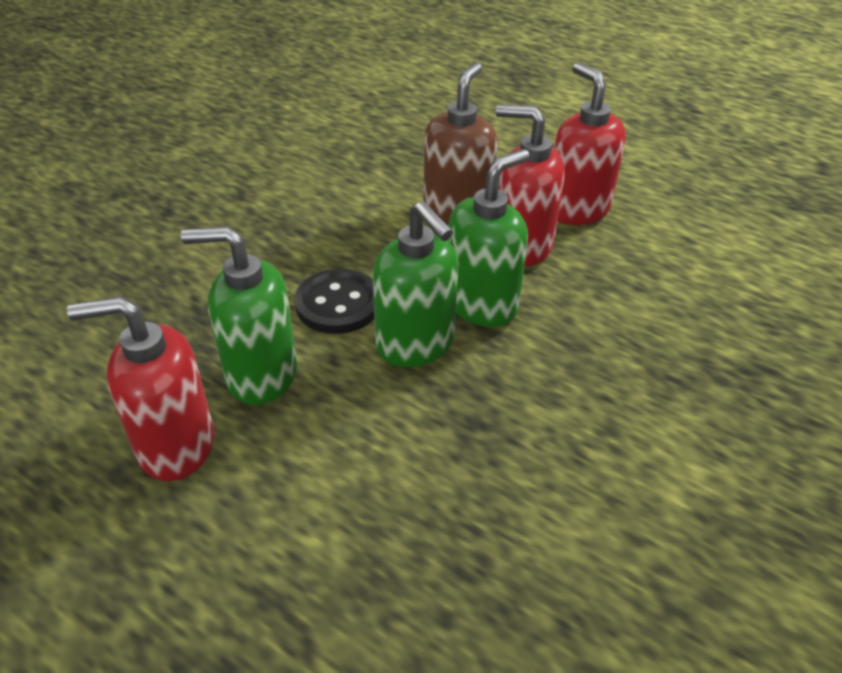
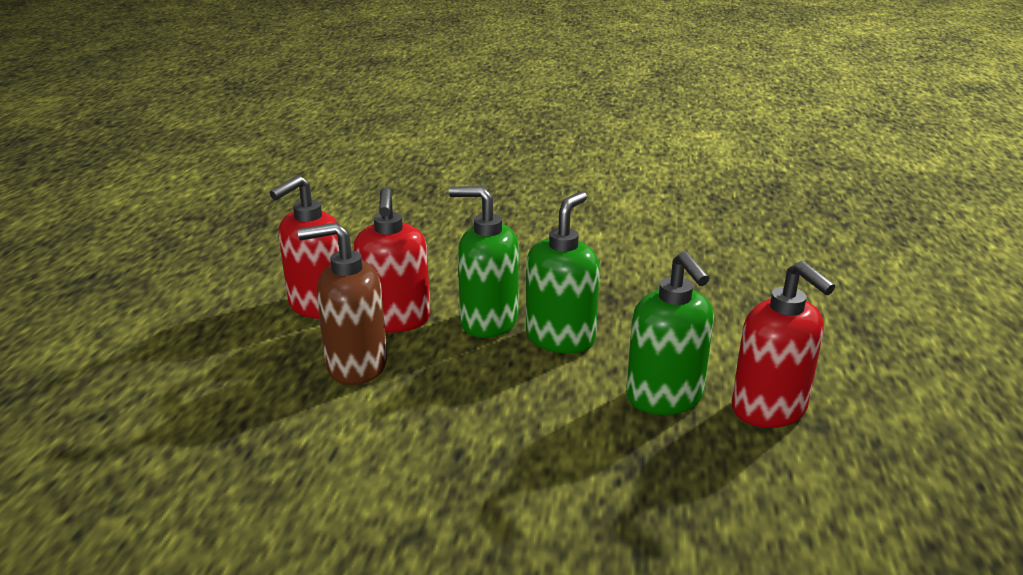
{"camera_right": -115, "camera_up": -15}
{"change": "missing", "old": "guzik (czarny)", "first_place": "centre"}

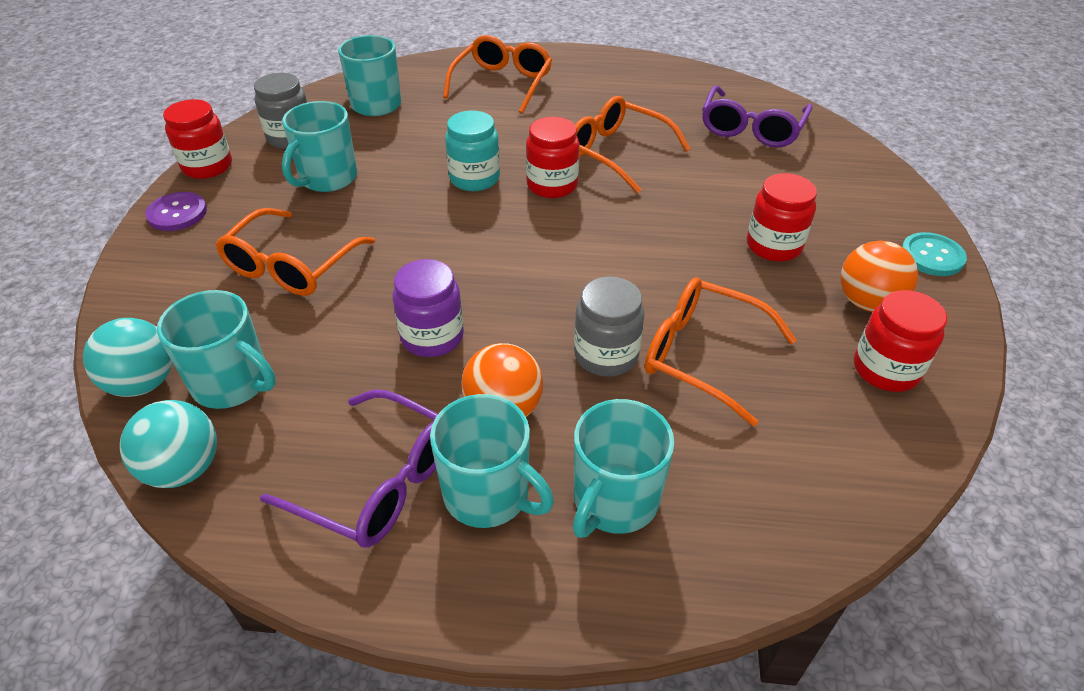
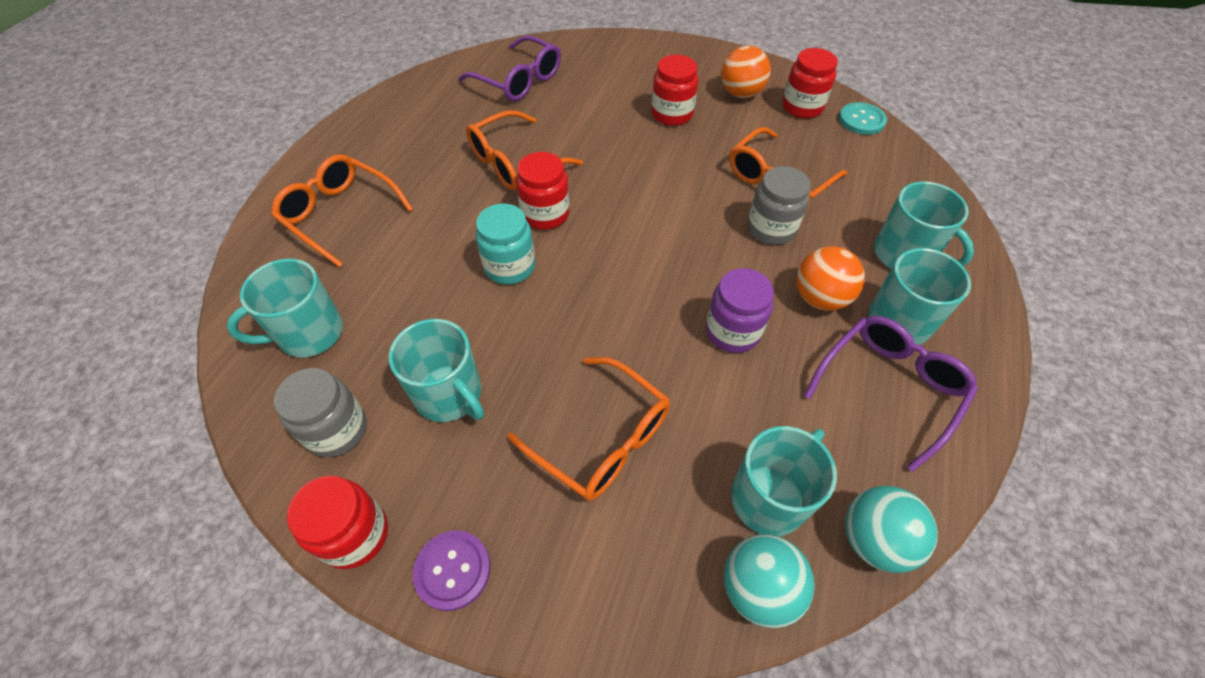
{"camera_right": -75, "camera_up": 10}
{"change": "relocated", "old": "guzik (turkusowy)", "first_place": "middle right", "second_place": "top right"}

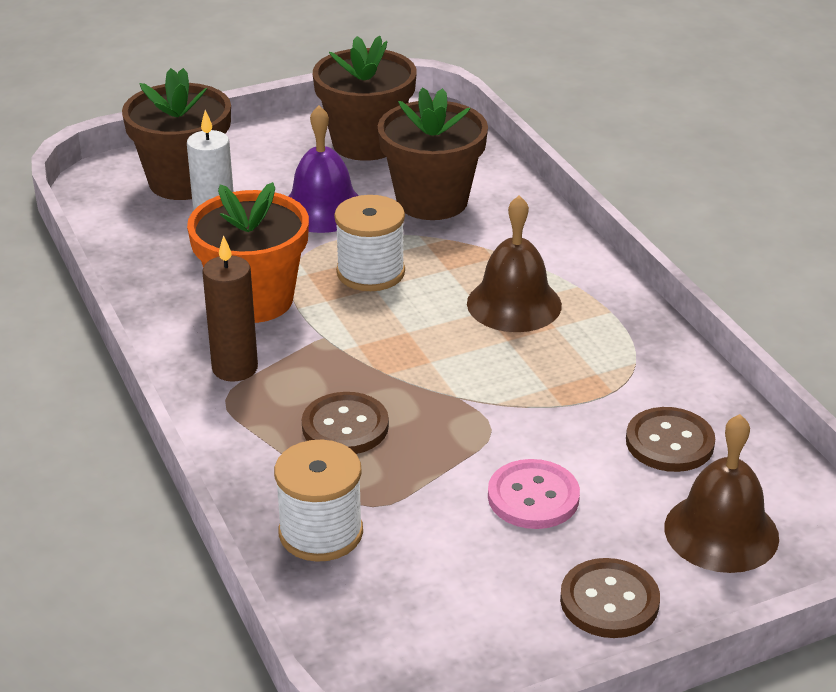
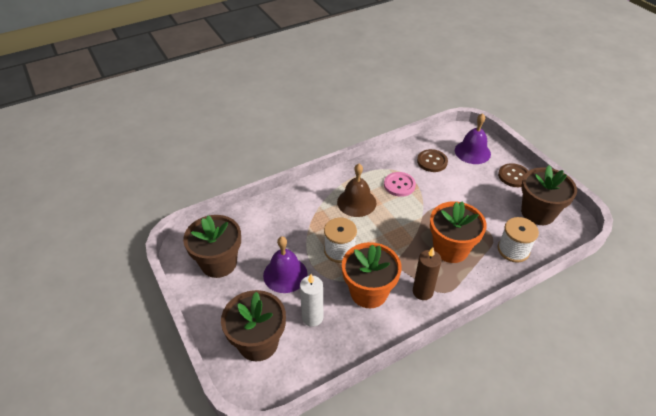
{"camera_right": -95, "camera_up": 10}
{"change": "exchanged", "old": "guzik (brązowy) (no. 1 from left)", "new": "doniczka (pomarańczowy) (no. 2 from left)", "first_place": "centre", "second_place": "middle right"}
{"change": "relocated", "old": "doniczka (brązowy) (no. 3 from left)", "first_place": "top centre", "second_place": "middle right"}
{"change": "relocated", "old": "guzik (różowy)", "first_place": "bottom centre", "second_place": "centre"}
{"change": "colour", "old": "dzwonek (brązowy) (no. 2 from left)", "new": "dzwonek (fioletowy) (no. 2 from left)", "first_place": "bottom right", "second_place": "top right"}

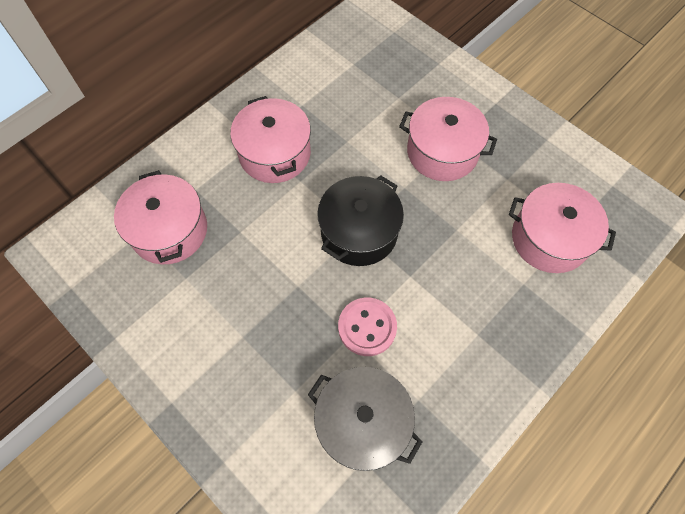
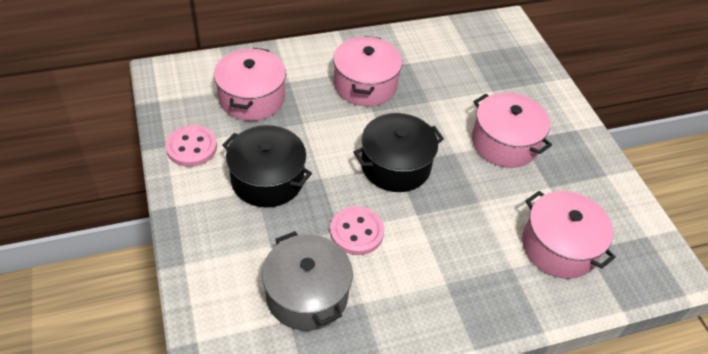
{"camera_right": 25, "camera_up": -15}
{"change": "appeared", "new": "guzik (różowy) (no. 1 from left)", "second_place": "middle left"}
{"change": "appeared", "new": "garnek (czarny) (no. 1 from left)", "second_place": "centre"}

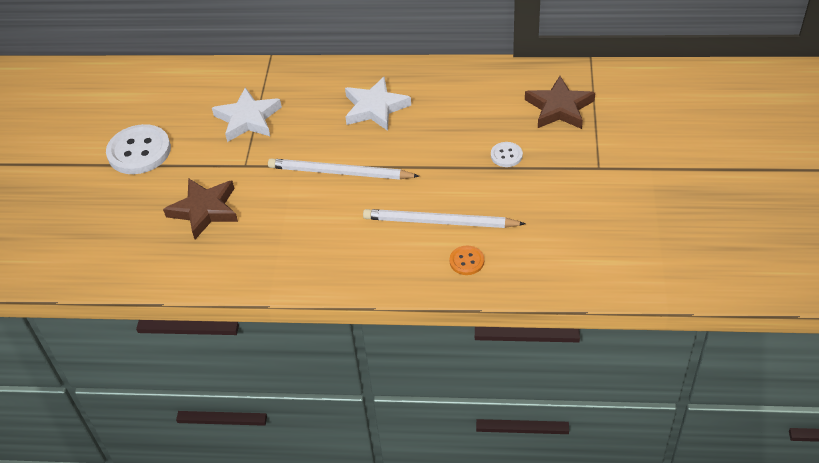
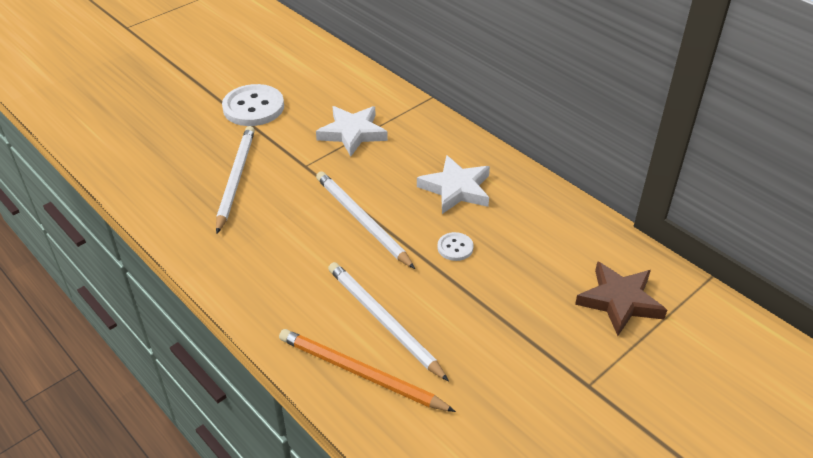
{"camera_right": 40, "camera_up": -5}
{"change": "exchanged", "old": "gwiazda (brązowy) (no. 1 from left)", "new": "ołówek (biały) (no. 1 from left)", "first_place": "middle left", "second_place": "middle left"}
{"change": "exchanged", "old": "guzik (pomarańczowy)", "new": "ołówek (pomarańczowy)", "first_place": "centre", "second_place": "bottom centre"}
{"change": "relocated", "old": "guzik (biały) (no. 2 from left)", "first_place": "top centre", "second_place": "centre"}

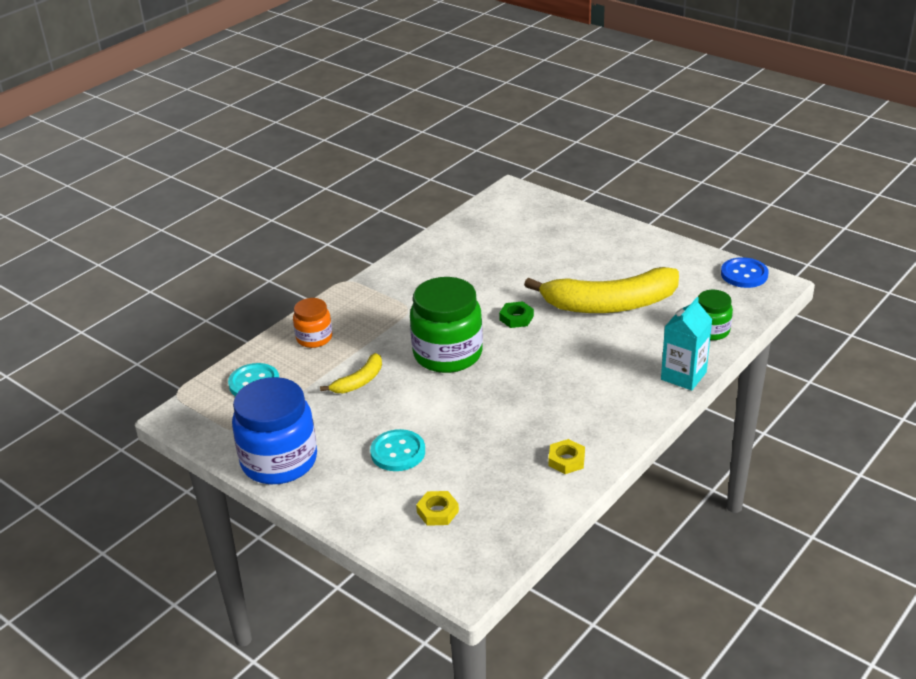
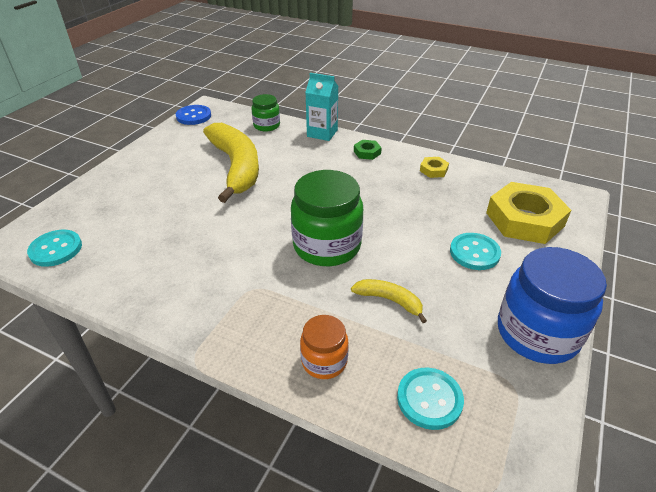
{"camera_right": -105, "camera_up": 5}
{"change": "size", "old": "nakrętka (żółty) (no. 1 from left in the first image)", "first_place": "bottom centre", "second_place": "middle right", "factor": 2.3}
{"change": "relocated", "old": "nakrętka (zielony)", "first_place": "centre", "second_place": "top centre"}
{"change": "appeared", "new": "guzik (turkusowy) (no. 1 from left)", "second_place": "middle left"}

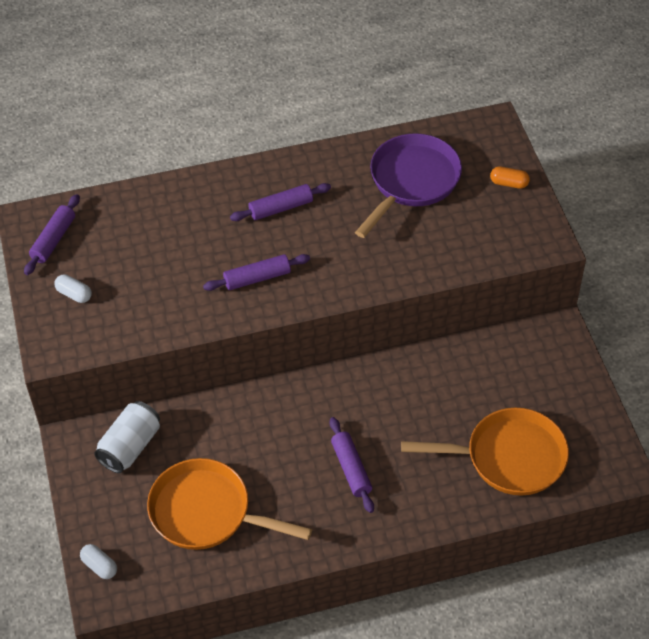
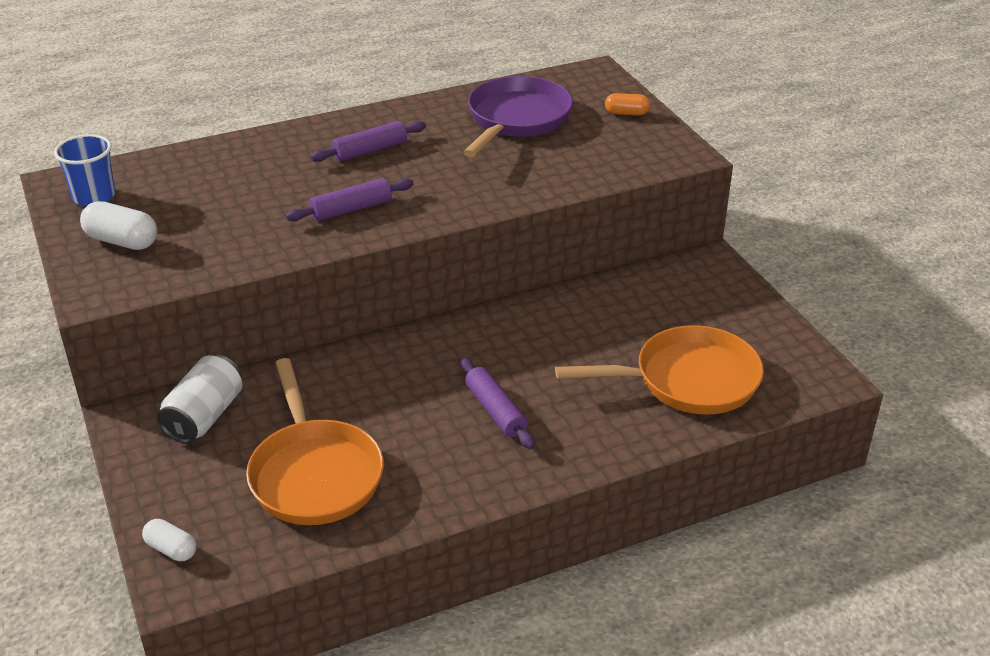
{"camera_right": -10, "camera_up": -15}
{"change": "exchanged", "old": "wałek do ciasta (fioletowy) (no. 1 from left)", "new": "szklanka (niebieski)", "first_place": "middle left", "second_place": "top left"}
{"change": "size", "old": "kapsułka (biały) (no. 1 from left)", "first_place": "middle left", "second_place": "middle left", "factor": 1.58}
{"change": "spun", "old": "patelnia (pomarańczowy) (no. 1 from left)", "first_place": "bottom centre", "second_place": "bottom left", "degrees": -120}

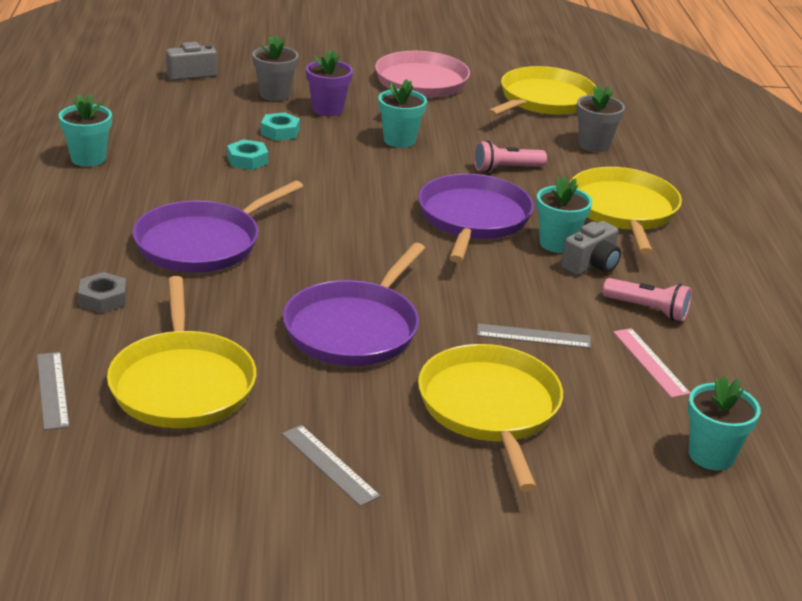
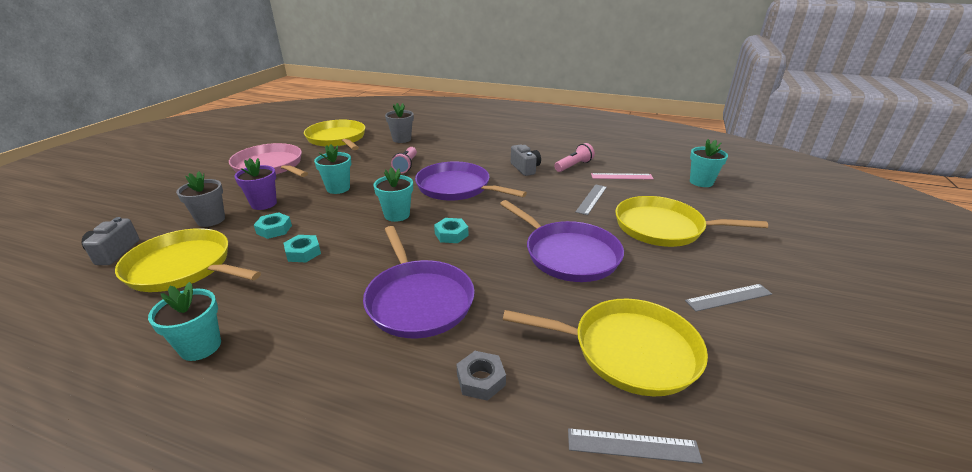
{"camera_right": -65, "camera_up": 0}
{"change": "relocated", "old": "doniczka (turkusowy) (no. 3 from left)", "first_place": "middle right", "second_place": "centre"}
{"change": "relocated", "old": "patelnia (żółty) (no. 4 from left in the first image)", "new": "patelnia (żółty) (no. 1 from left)", "first_place": "middle right", "second_place": "middle left"}
{"change": "appeared", "new": "nakrętka (turkusowy) (no. 3 from left)", "second_place": "centre"}

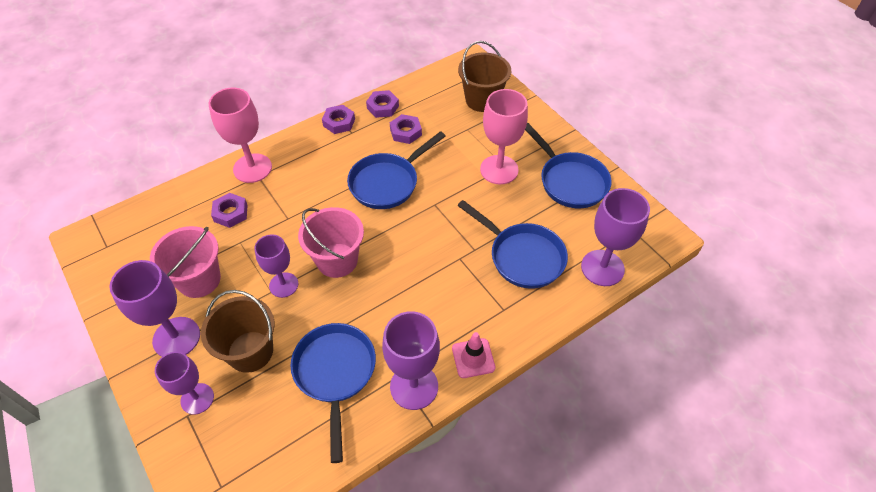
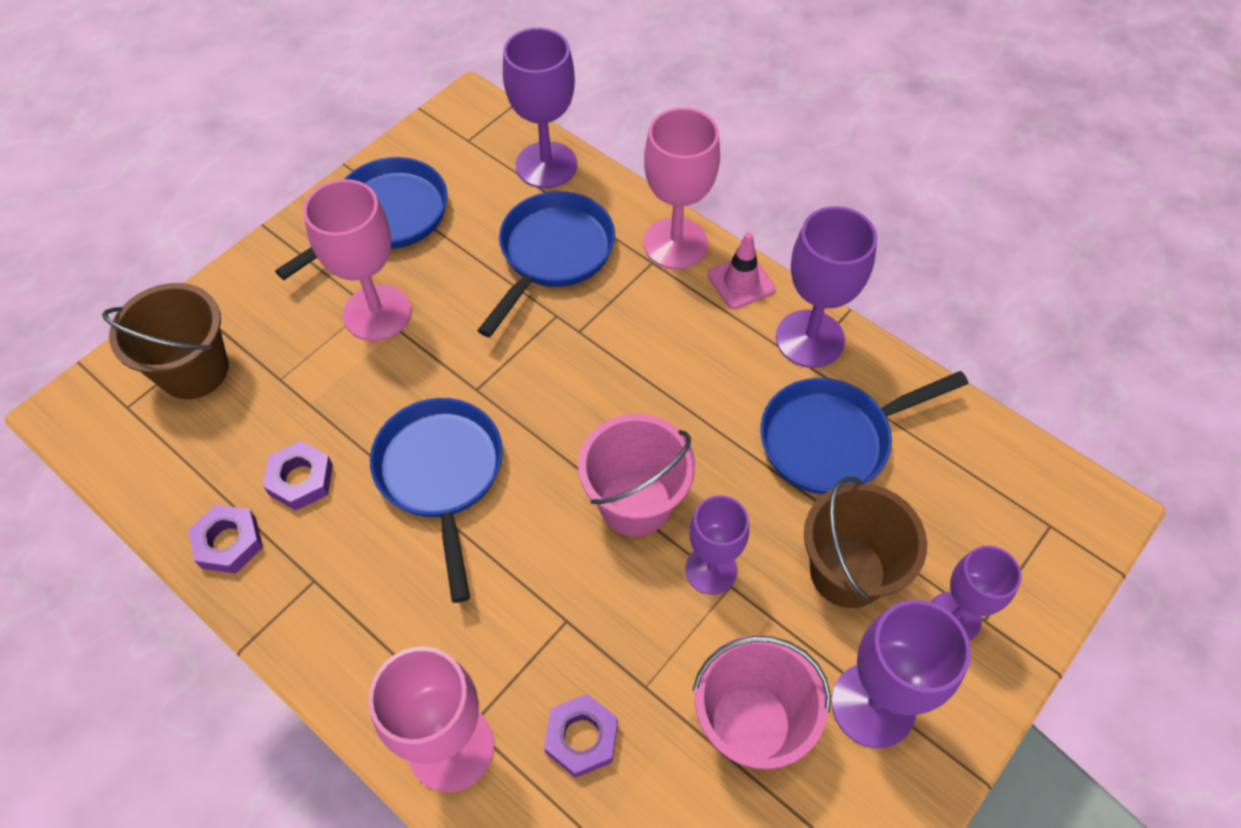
{"camera_right": -105, "camera_up": 5}
{"change": "missing", "old": "nakrętka (fioletowy) (no. 2 from left)", "first_place": "top centre"}
{"change": "spun", "old": "patelnia (niebieski) (no. 2 from left)", "first_place": "centre", "second_place": "centre", "degrees": -135}
{"change": "appeared", "new": "kielich (różowy) (no. 3 from left)", "second_place": "top centre"}

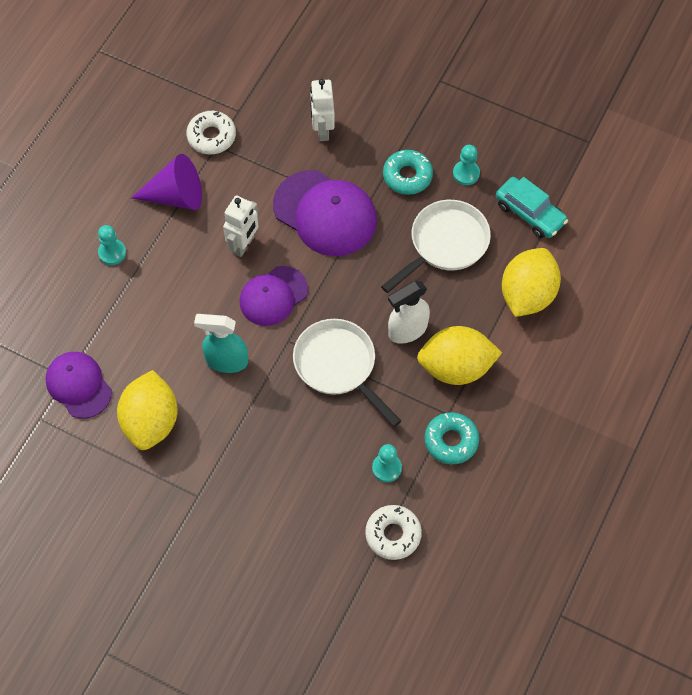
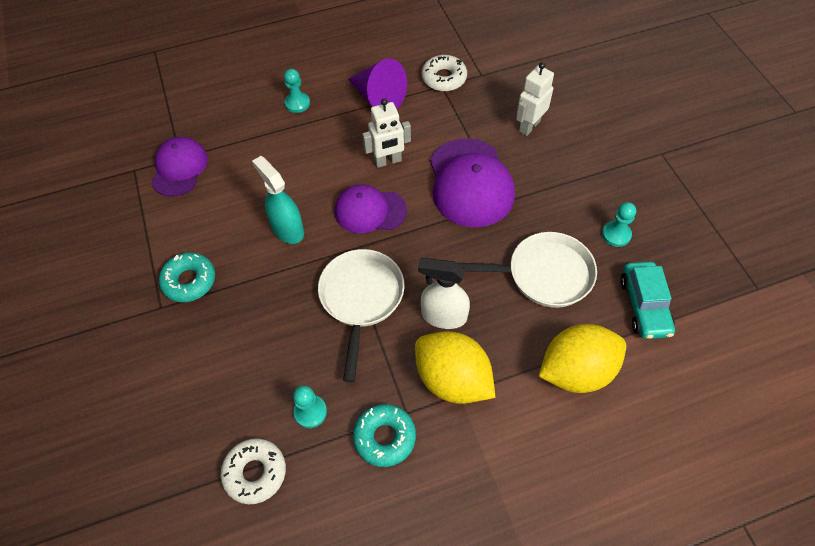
{"camera_right": 45, "camera_up": -5}
{"change": "missing", "old": "cytryna (żółty) (no. 1 from left)", "first_place": "middle left"}
{"change": "relocated", "old": "donut (turkusowy) (no. 1 from left)", "first_place": "top centre", "second_place": "middle left"}

